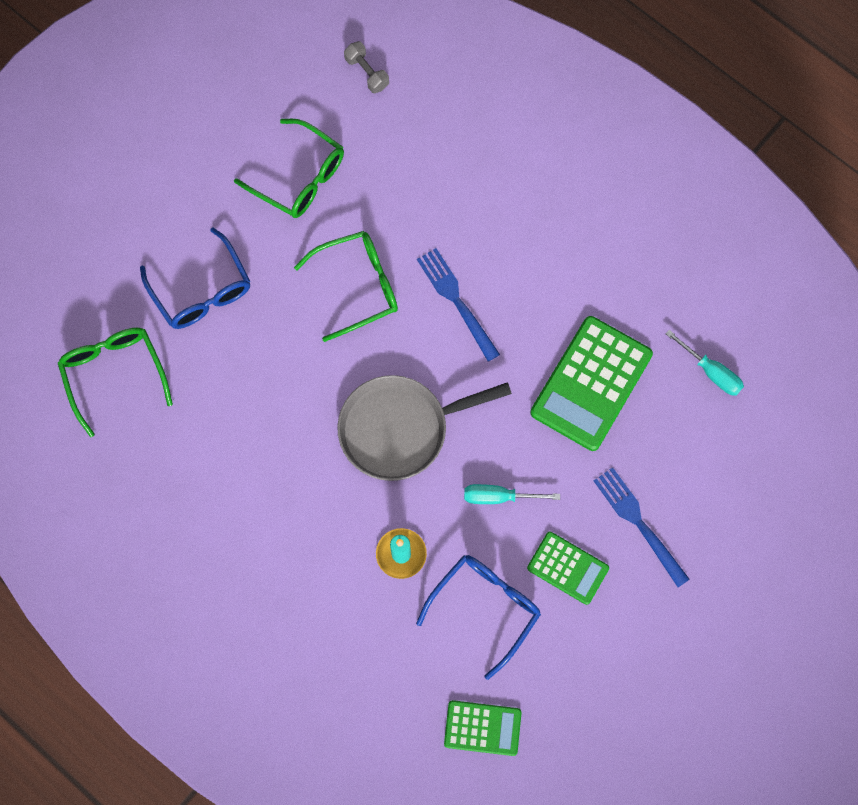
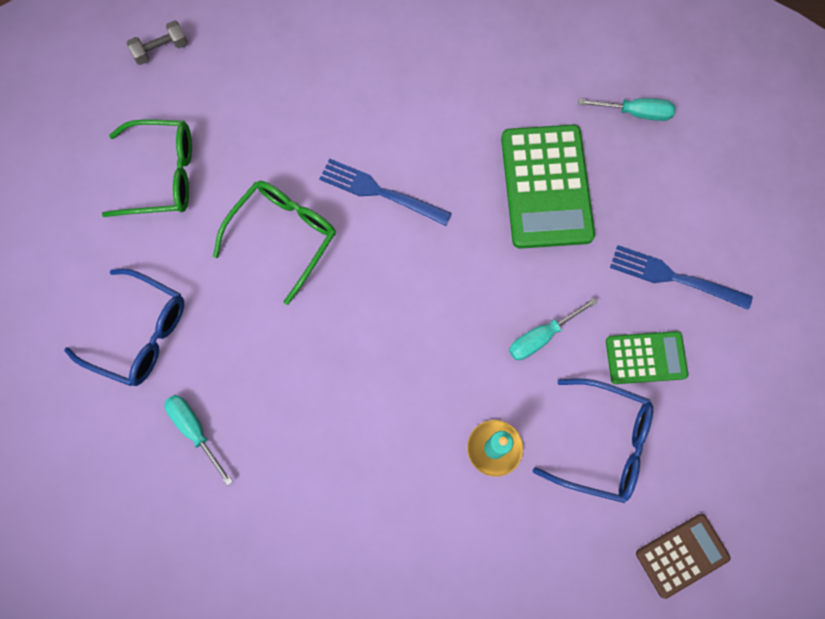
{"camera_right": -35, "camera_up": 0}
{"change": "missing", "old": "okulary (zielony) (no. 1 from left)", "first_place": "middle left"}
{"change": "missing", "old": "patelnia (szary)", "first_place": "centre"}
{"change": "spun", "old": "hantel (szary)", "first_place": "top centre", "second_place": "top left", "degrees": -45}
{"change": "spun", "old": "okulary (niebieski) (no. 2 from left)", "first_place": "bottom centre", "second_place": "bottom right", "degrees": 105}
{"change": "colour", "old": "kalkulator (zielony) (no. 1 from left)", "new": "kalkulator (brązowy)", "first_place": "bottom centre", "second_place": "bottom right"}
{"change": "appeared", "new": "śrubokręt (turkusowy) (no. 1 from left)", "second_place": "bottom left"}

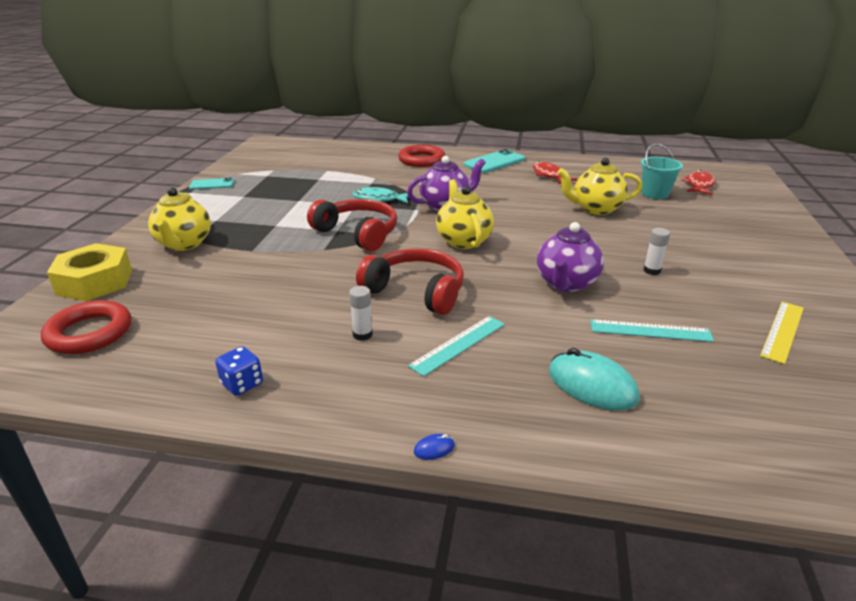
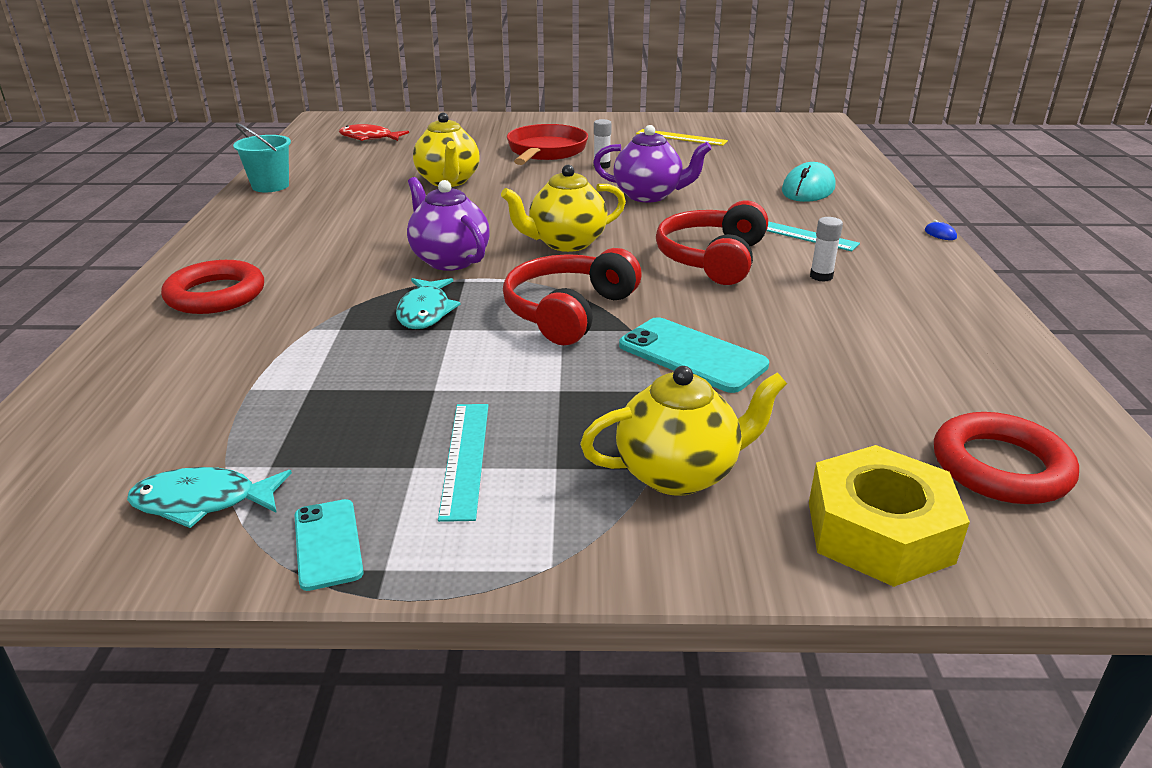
{"camera_right": -100, "camera_up": 0}
{"change": "missing", "old": "kostka do gry (niebieski)", "first_place": "middle left"}
{"change": "relocated", "old": "telefon (turkusowy) (no. 2 from left)", "first_place": "top centre", "second_place": "centre"}
{"change": "missing", "old": "ryba (czerwony) (no. 1 from left)", "first_place": "top centre"}
{"change": "relocated", "old": "linijka (turkusowy) (no. 2 from left in the first image)", "new": "linijka (turkusowy) (no. 1 from left)", "first_place": "middle right", "second_place": "centre"}
{"change": "relocated", "old": "wiadro (turkusowy)", "first_place": "top right", "second_place": "top left"}
{"change": "appeared", "new": "ryba (turkusowy) (no. 1 from left)", "second_place": "middle left"}
{"change": "appeared", "new": "patelnia (czerwony)", "second_place": "top centre"}

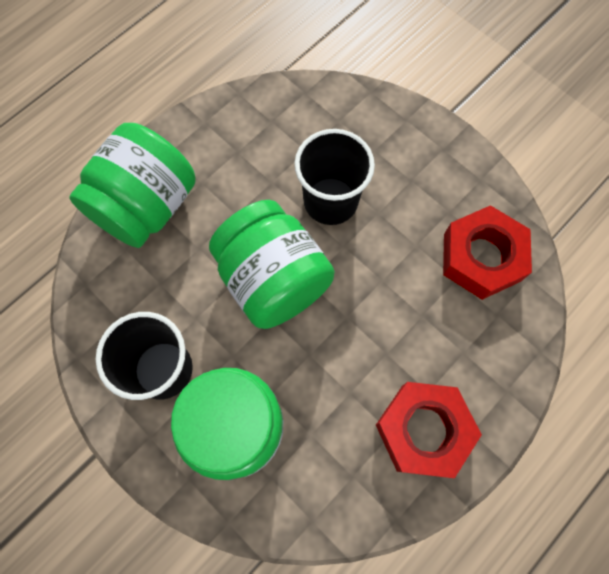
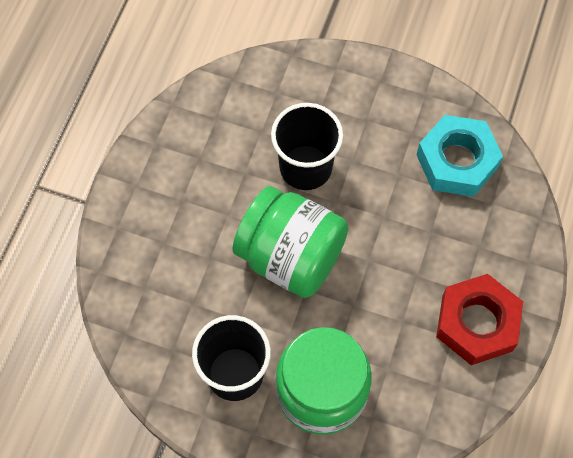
{"camera_right": -25, "camera_up": -5}
{"change": "missing", "old": "słoik (zielony) (no. 1 from left)", "first_place": "top left"}
{"change": "colour", "old": "nakrętka (czerwony) (no. 2 from left)", "new": "nakrętka (turkusowy)", "first_place": "middle right", "second_place": "middle right"}

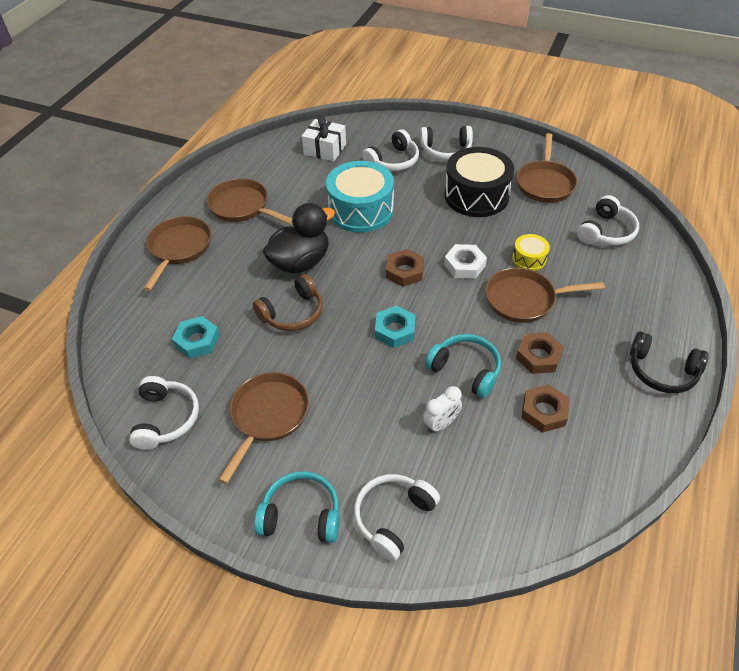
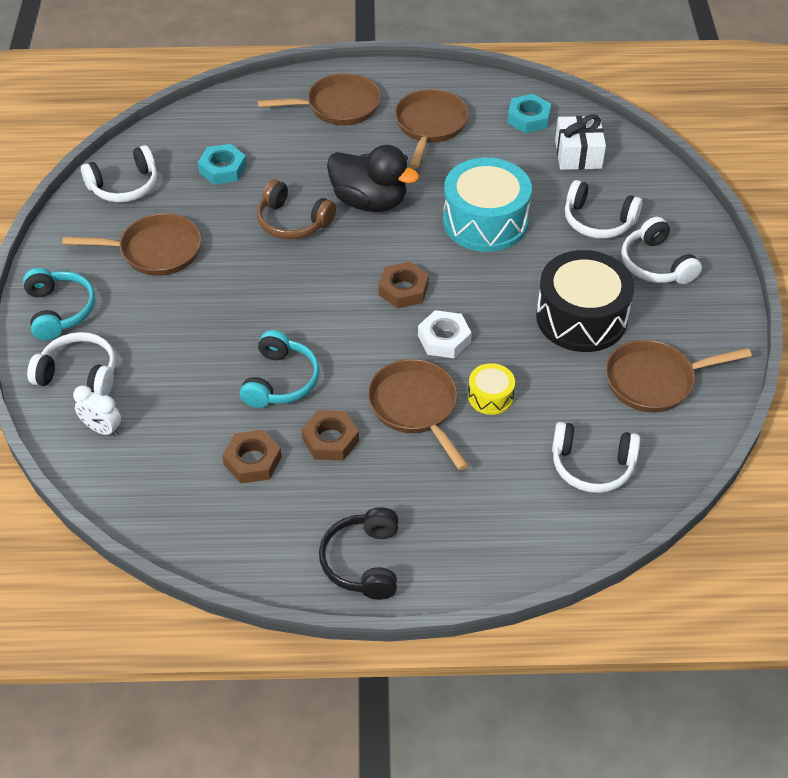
{"camera_right": 65, "camera_up": 0}
{"change": "relocated", "old": "nakrętka (turkusowy) (no. 2 from left)", "first_place": "centre", "second_place": "top right"}
{"change": "relocated", "old": "budzik (biały)", "first_place": "centre", "second_place": "middle left"}

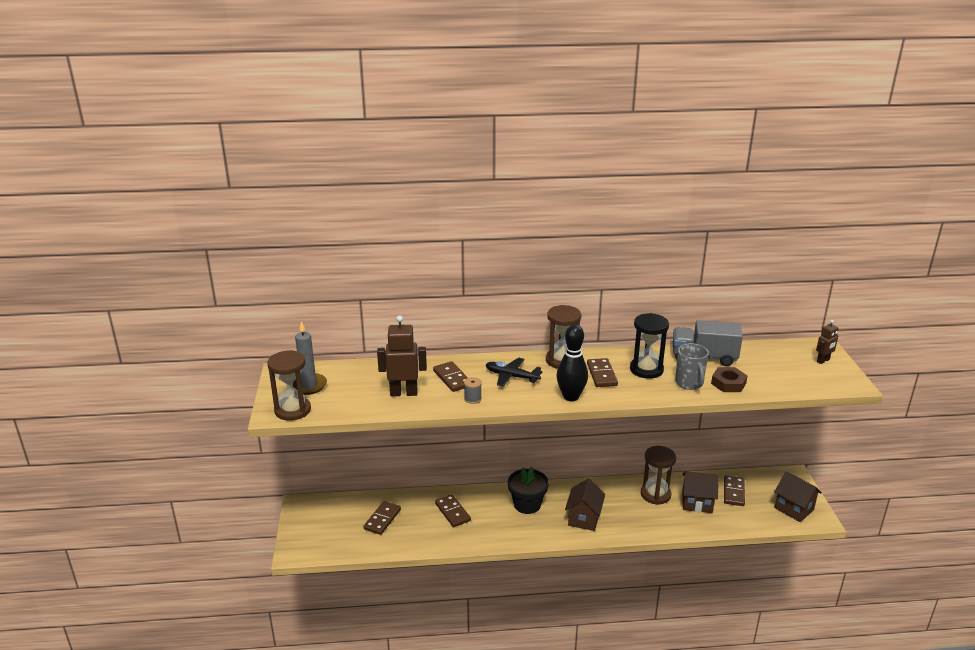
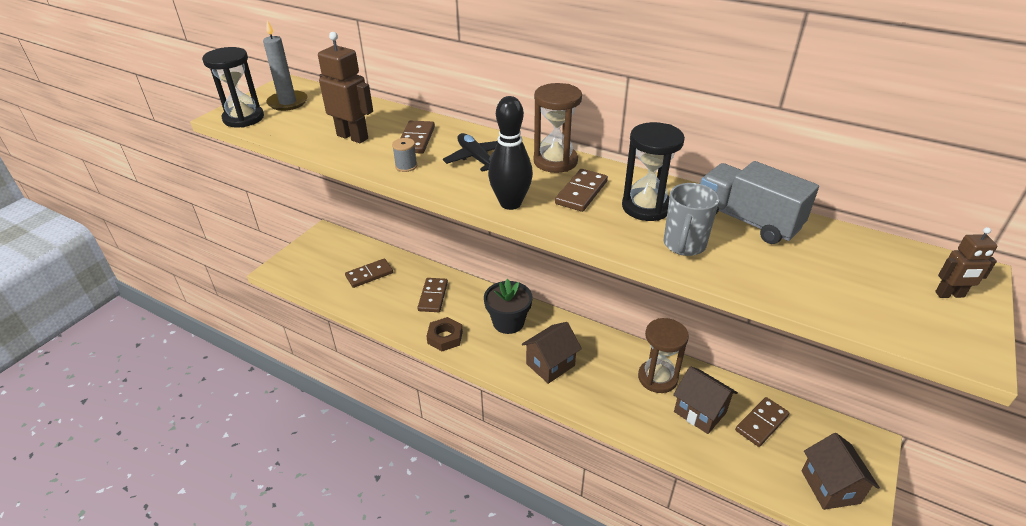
{"camera_right": 35, "camera_up": 10}
{"change": "colour", "old": "klepsydra (brązowy) (no. 1 from left)", "new": "klepsydra (czarny) (no. 1 from left)", "first_place": "middle left", "second_place": "top left"}
{"change": "relocated", "old": "nakrętka (brązowy)", "first_place": "middle right", "second_place": "centre"}

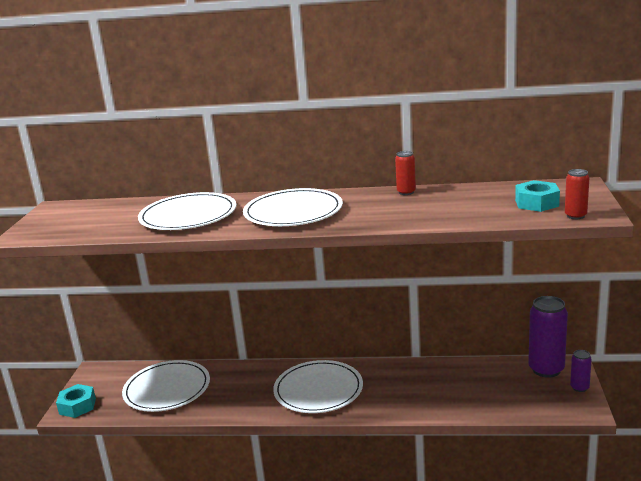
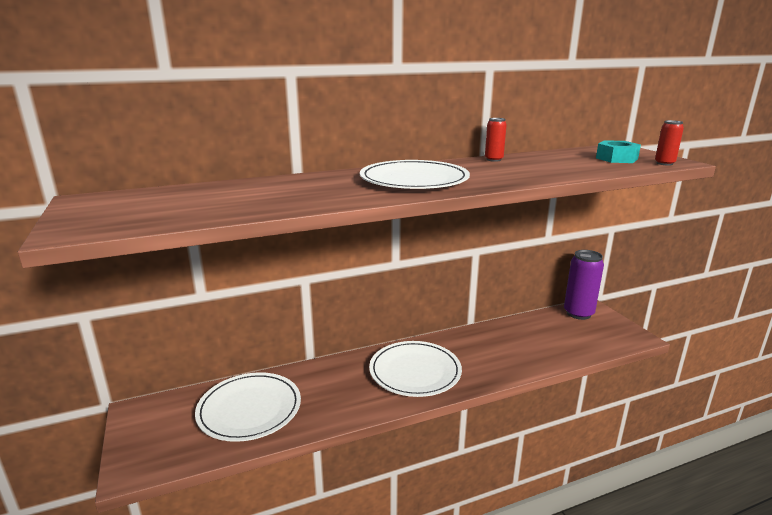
{"camera_right": -30, "camera_up": 0}
{"change": "missing", "old": "nakrętka (turkusowy) (no. 1 from left)", "first_place": "bottom left"}
{"change": "missing", "old": "talerz (biały) (no. 2 from left)", "first_place": "middle left"}
{"change": "missing", "old": "puszka (fioletowy) (no. 2 from left)", "first_place": "bottom right"}

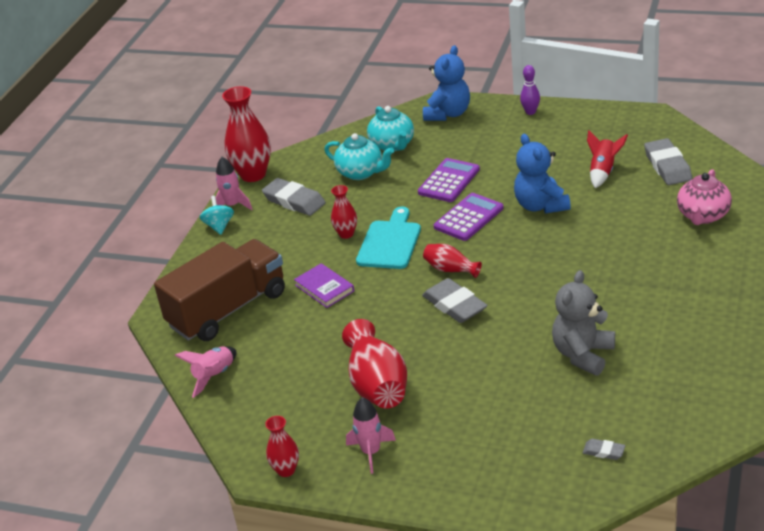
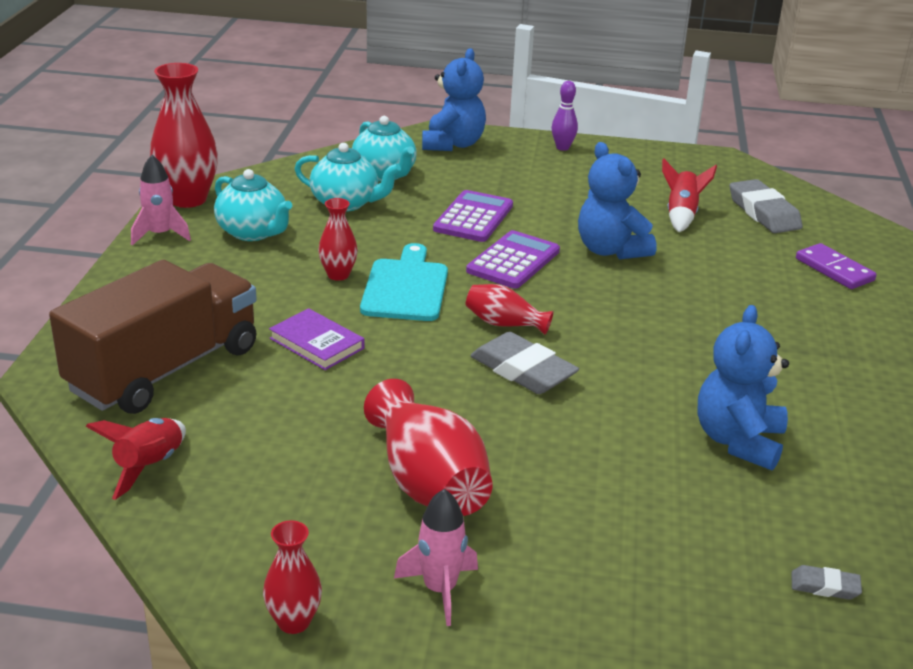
{"camera_right": -15, "camera_up": -5}
{"change": "colour", "old": "rakieta (różowy) (no. 1 from left)", "new": "rakieta (czerwony) (no. 1 from left)", "first_place": "bottom left", "second_place": "bottom left"}
{"change": "missing", "old": "bączek (turkusowy)", "first_place": "middle left"}
{"change": "exchanged", "old": "gumka do mazania (szary) (no. 1 from left)", "new": "imbryk (turkusowy) (no. 1 from left)", "first_place": "centre", "second_place": "top left"}
{"change": "colour", "old": "miś (szary)", "new": "miś (niebieski) (no. 3 from left)", "first_place": "middle right", "second_place": "middle right"}
{"change": "exchanged", "old": "imbryk (różowy)", "new": "kostka domina (fioletowy)", "first_place": "middle right", "second_place": "middle right"}

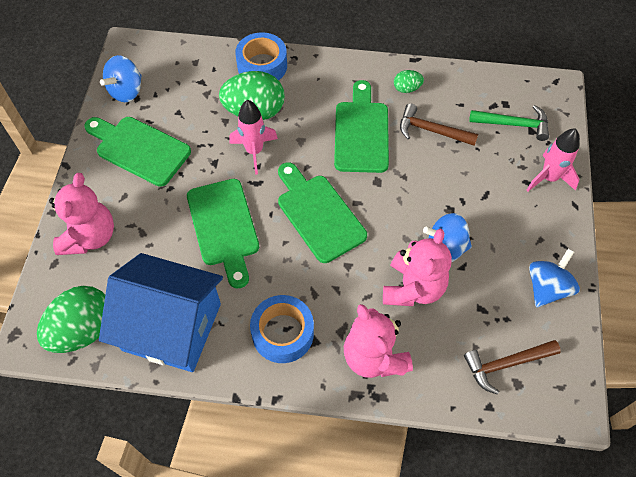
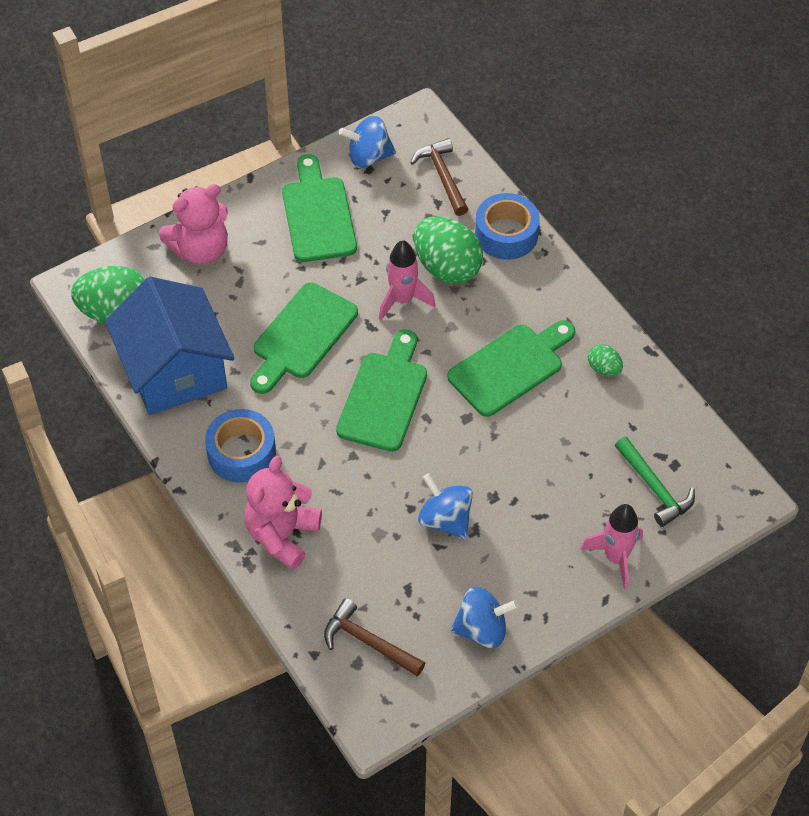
{"camera_right": 50, "camera_up": -5}
{"change": "missing", "old": "miś (różowy) (no. 3 from left)", "first_place": "centre"}
{"change": "relocated", "old": "młotek (brązowy) (no. 1 from left in the first image)", "new": "młotek (brązowy) (no. 2 from left)", "first_place": "top right", "second_place": "top centre"}

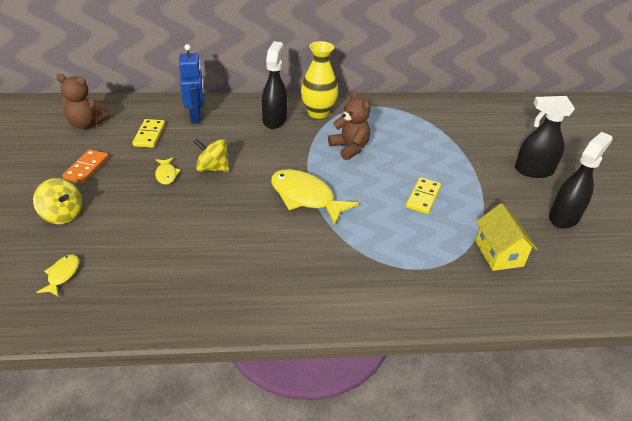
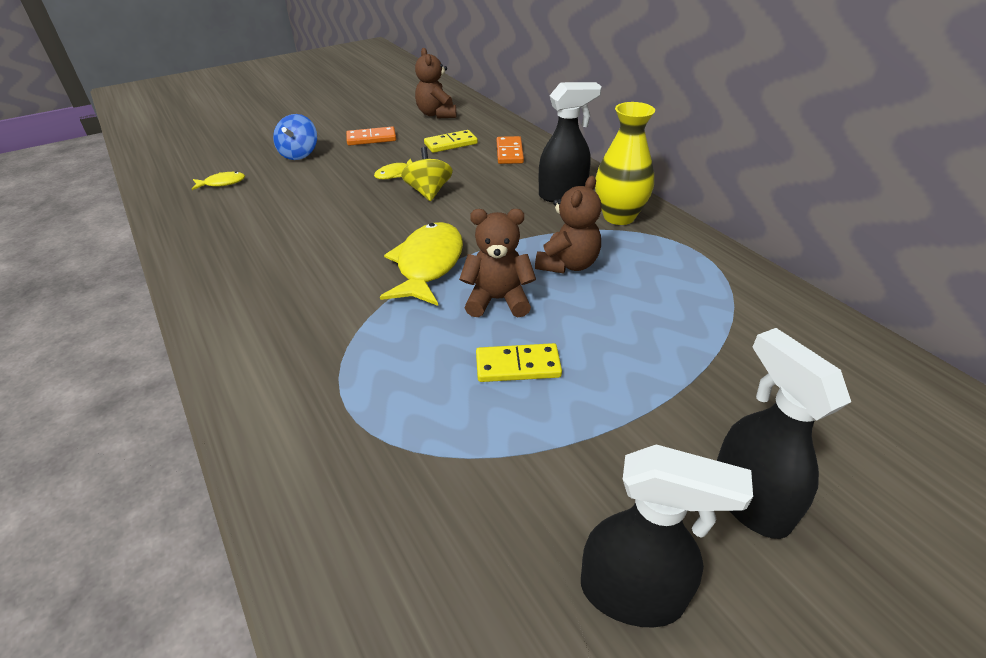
{"camera_right": 65, "camera_up": 0}
{"change": "colour", "old": "bączek (żółty) (no. 1 from left)", "new": "bączek (niebieski)", "first_place": "middle left", "second_place": "top left"}
{"change": "exchanged", "old": "robot (niebieski)", "new": "kostka domina (pomarańczowy) (no. 2 from left)", "first_place": "top left", "second_place": "top centre"}
{"change": "missing", "old": "domek (żółty)", "first_place": "middle right"}
{"change": "appeared", "new": "miś (brązowy) (no. 2 from left)", "second_place": "centre"}

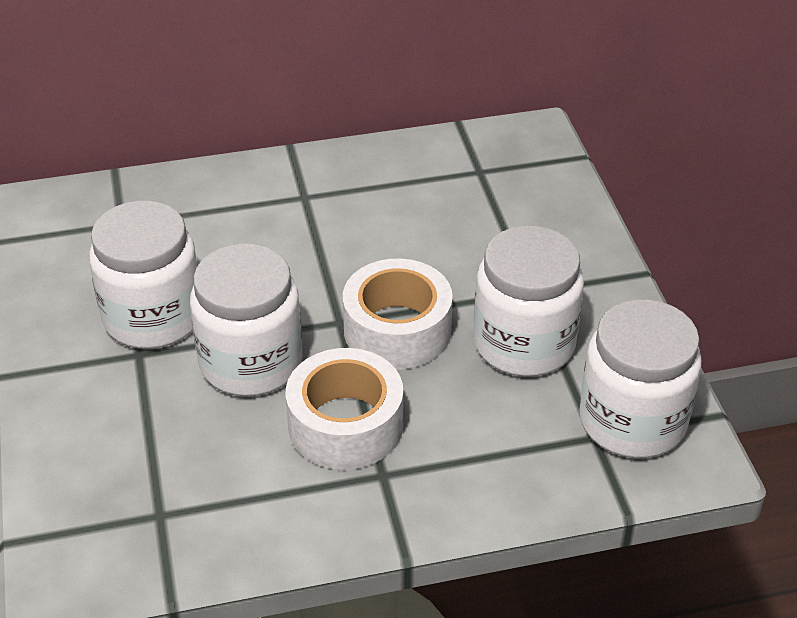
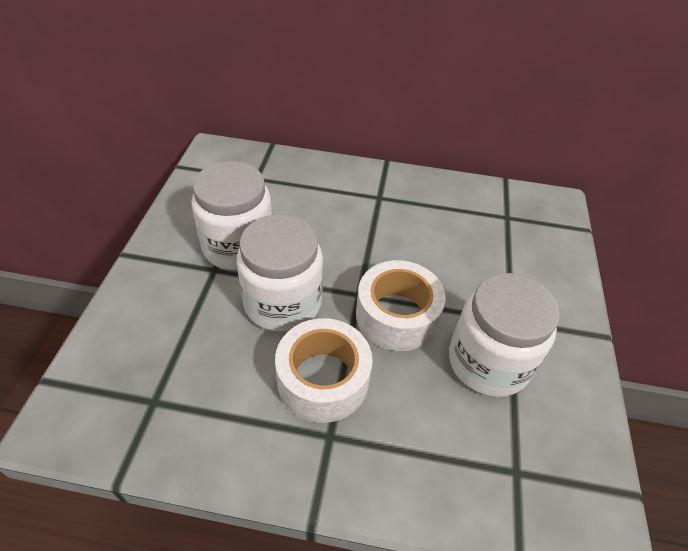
{"camera_right": 20, "camera_up": 5}
{"change": "missing", "old": "słoik (biały) (no. 4 from left)", "first_place": "middle right"}

